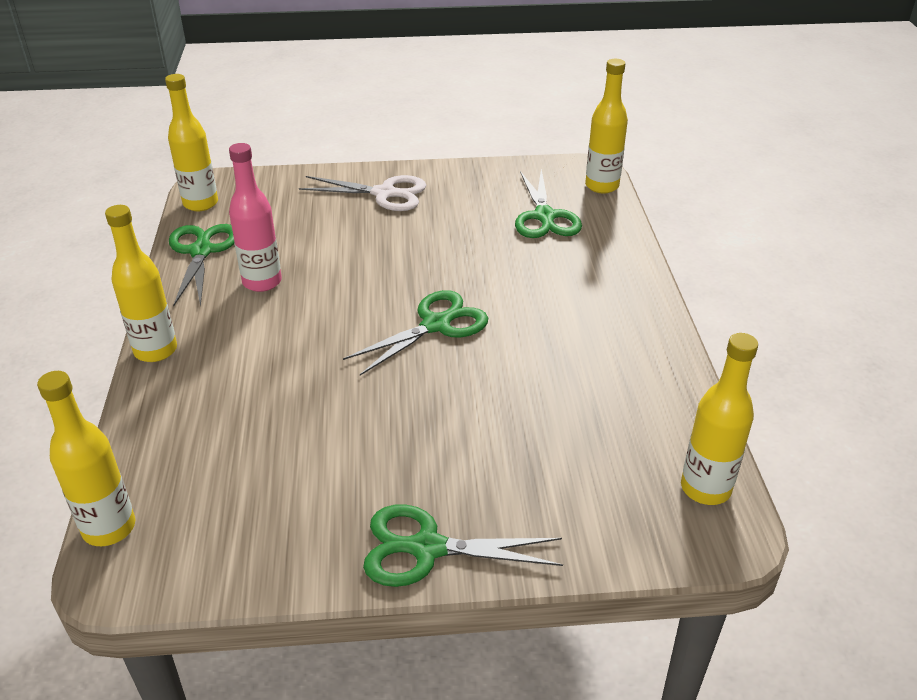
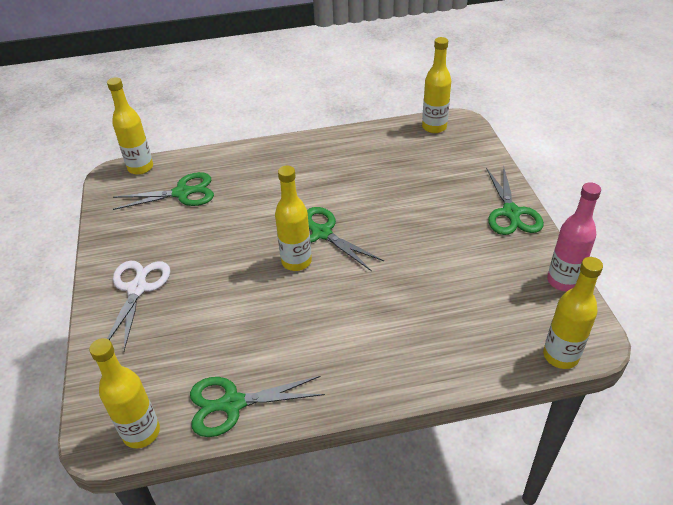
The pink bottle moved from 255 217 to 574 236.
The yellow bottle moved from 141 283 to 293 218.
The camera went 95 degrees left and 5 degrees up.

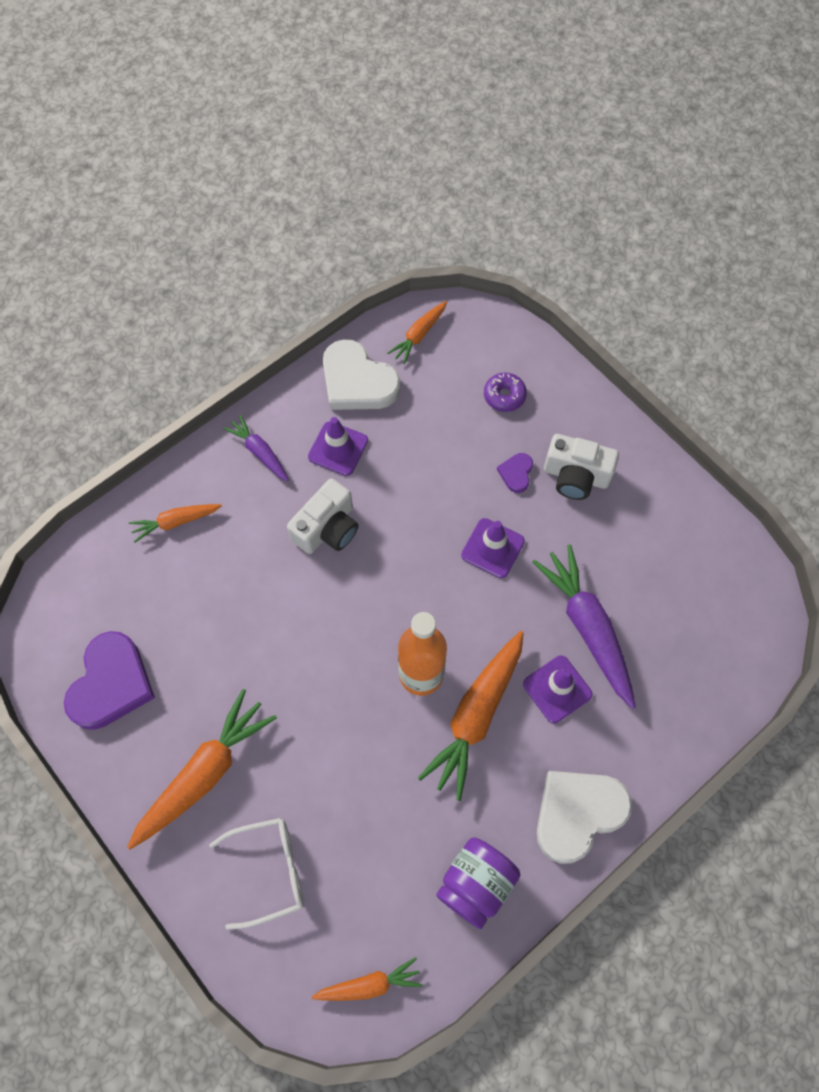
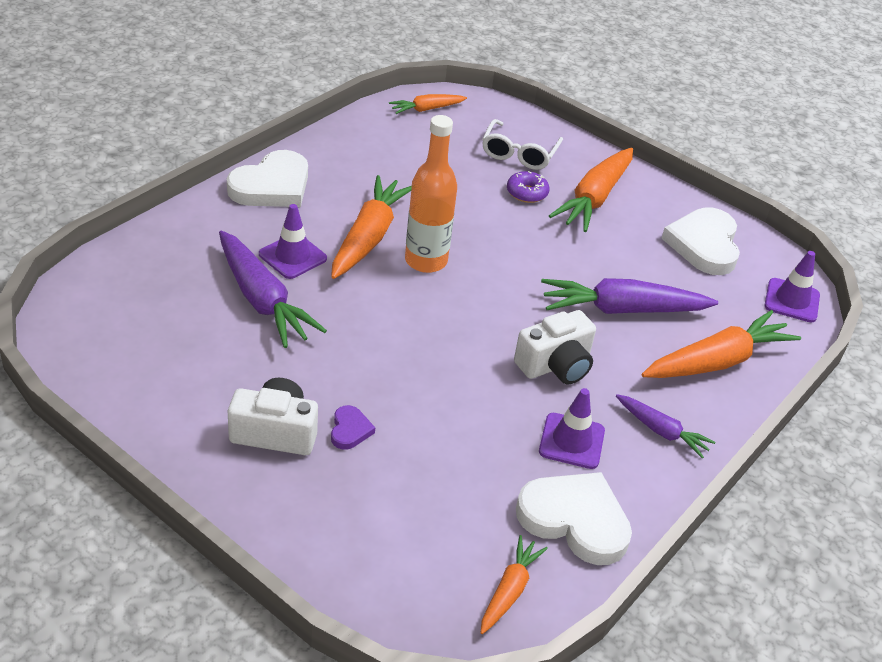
The purple donut moved from 505 392 to 528 187.
The white camera at 322 516 turned 150 degrees counterclockwise.
The orange carrot at 175 523 changed to 1.82 times the size.
The purple traffic cone moved from 493 548 to 792 286.
The purple heart at 109 680 became the white heart at 700 241.
The white glasses at 256 874 turned 45 degrees counterclockwise.
The purple jar at 478 883 disappeared.
The purple carrot at 629 296 appeared.
The camera went 165 degrees right and 25 degrees down.

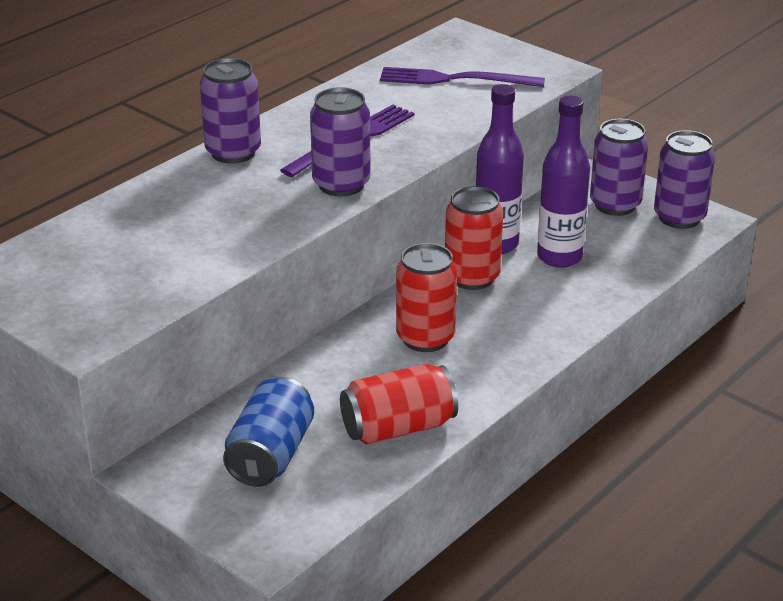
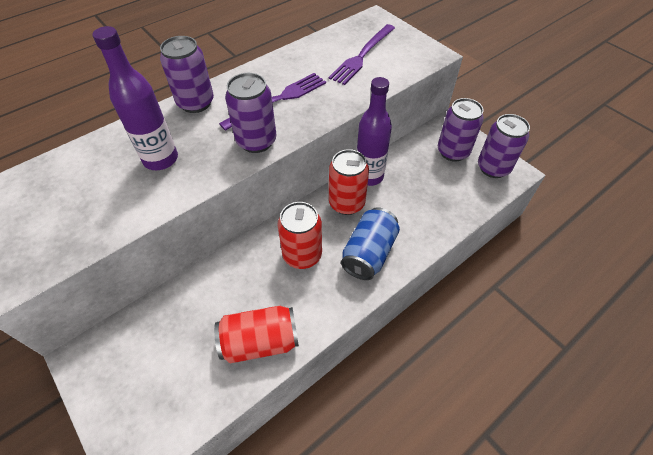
The purple fork at 462 77 turned 75 degrees counterclockwise.
The purple bottle moved from 563 182 to 135 98.
The blue can moved from 268 432 to 370 243.
The camera went 10 degrees right and 20 degrees up.

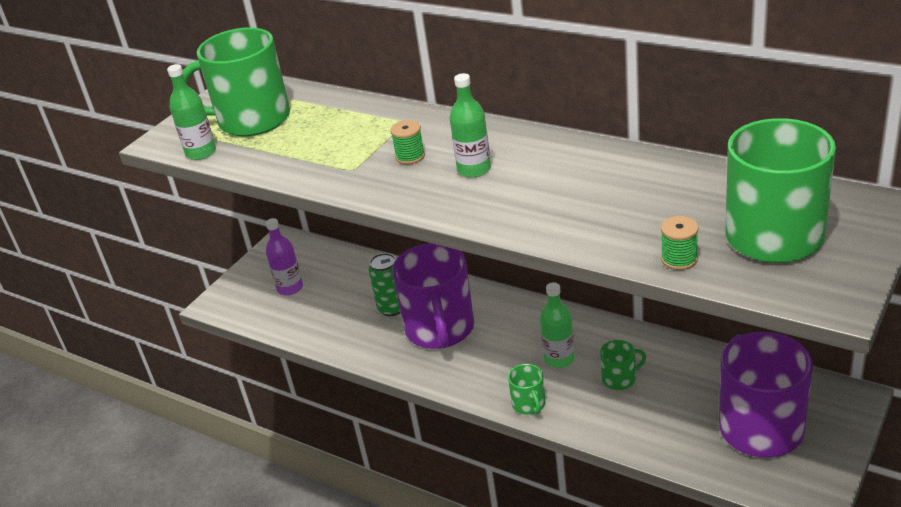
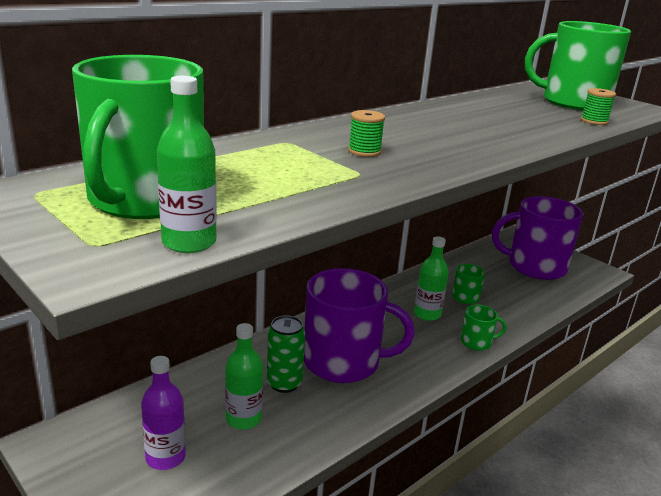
The green bottle moved from 470 125 to 244 376.
The camera went 80 degrees left and 10 degrees down.

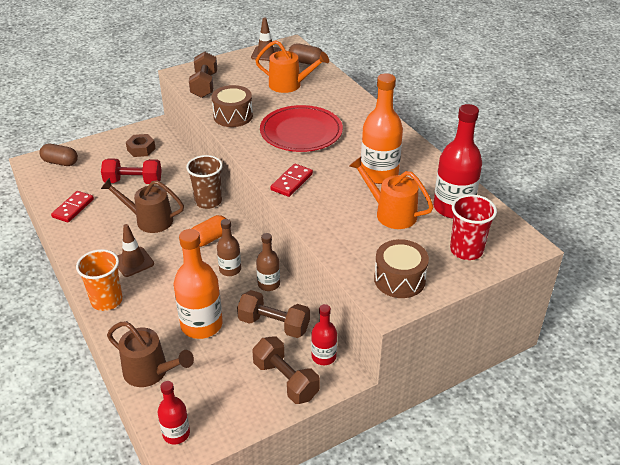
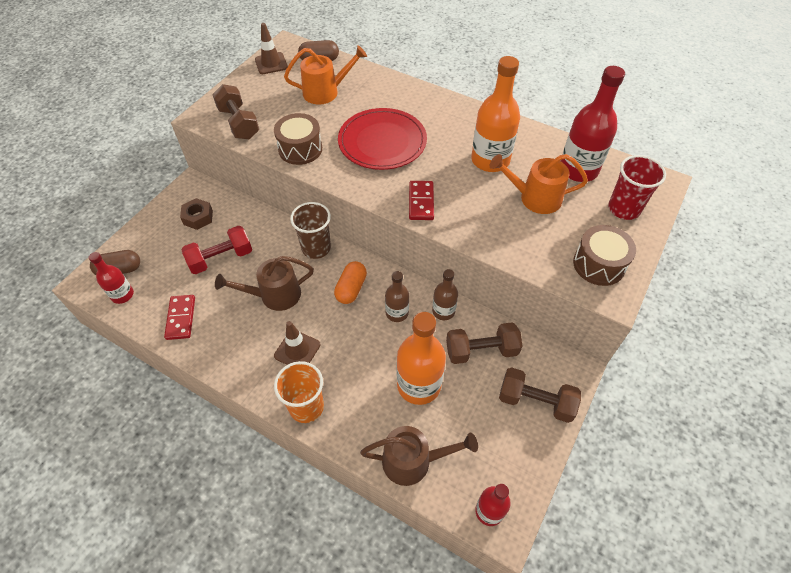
The red bottle moved from 324 334 to 111 278.
The camera went 30 degrees left and 15 degrees up.

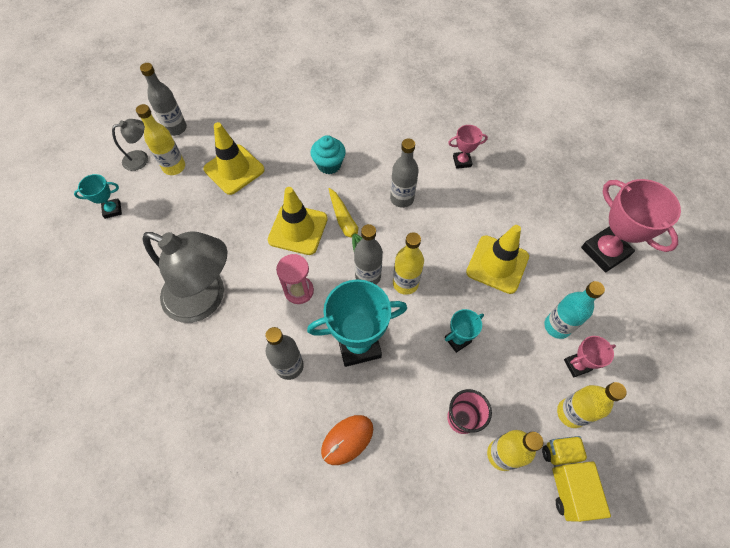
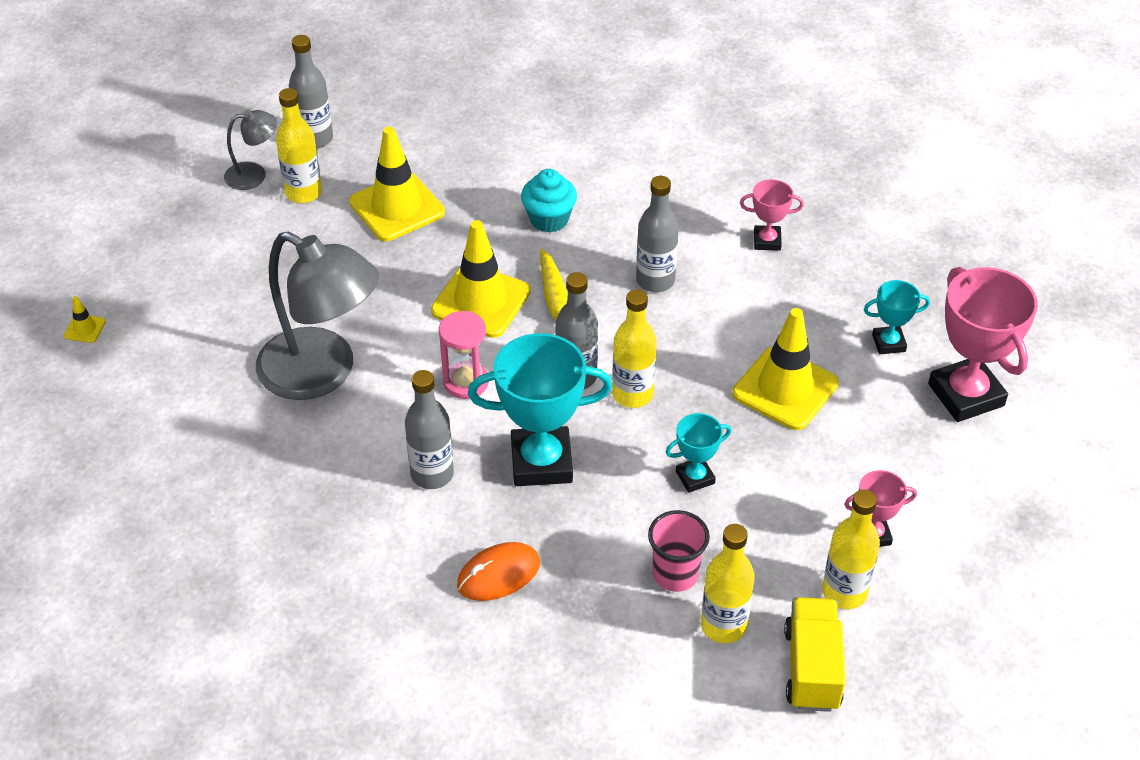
The turquoise trophy moved from 98 196 to 897 317.
The turquoise bottle at 574 310 disappeared.
The yellow traffic cone at 85 319 appeared.
The camera went 10 degrees right and 15 degrees down.

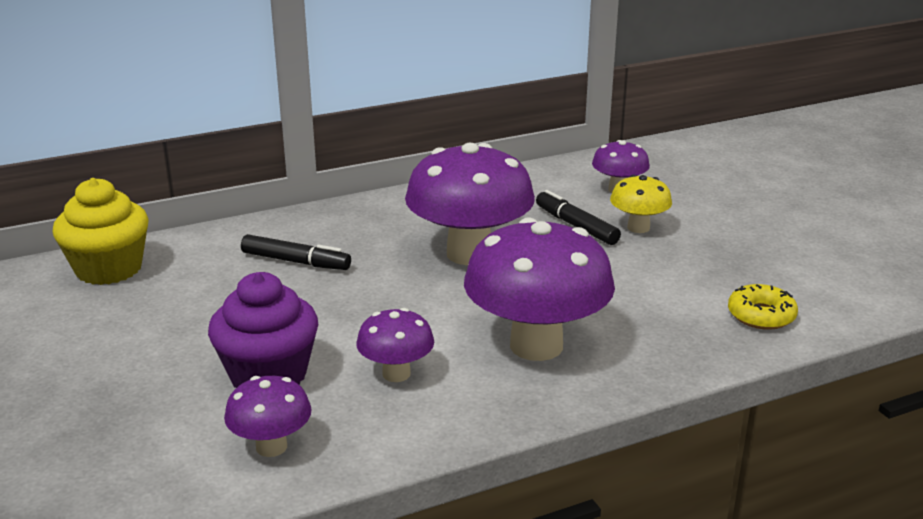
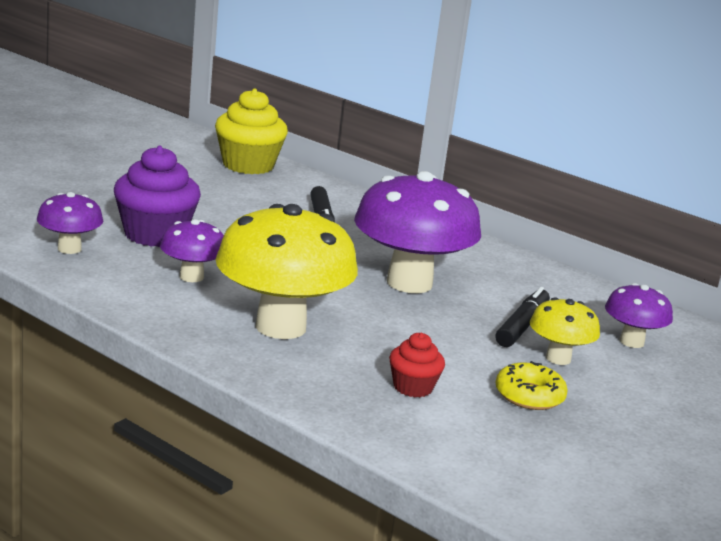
The purple mushroom at 539 289 became the yellow mushroom at 286 271.
The yellow donut moved from 763 307 to 531 385.
The red cupcake at 417 365 appeared.
The camera went 60 degrees right and 5 degrees down.

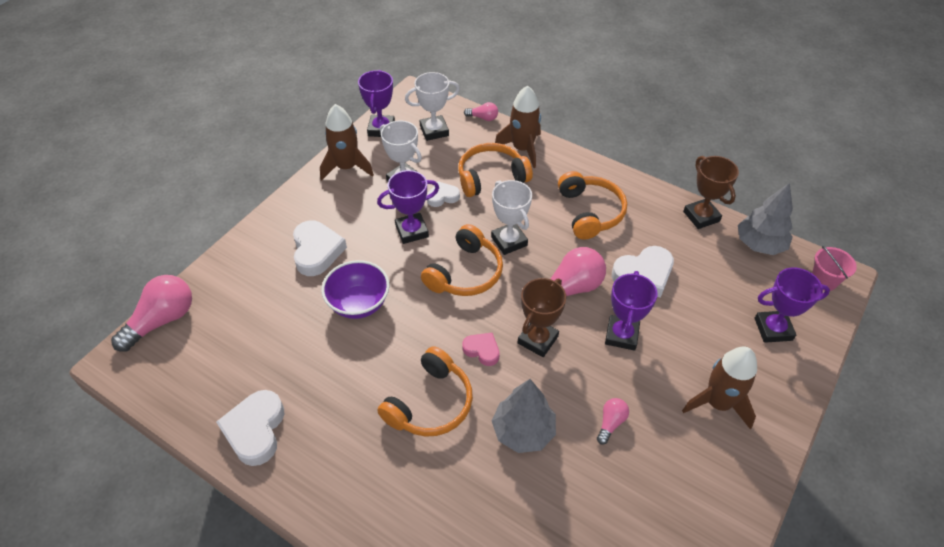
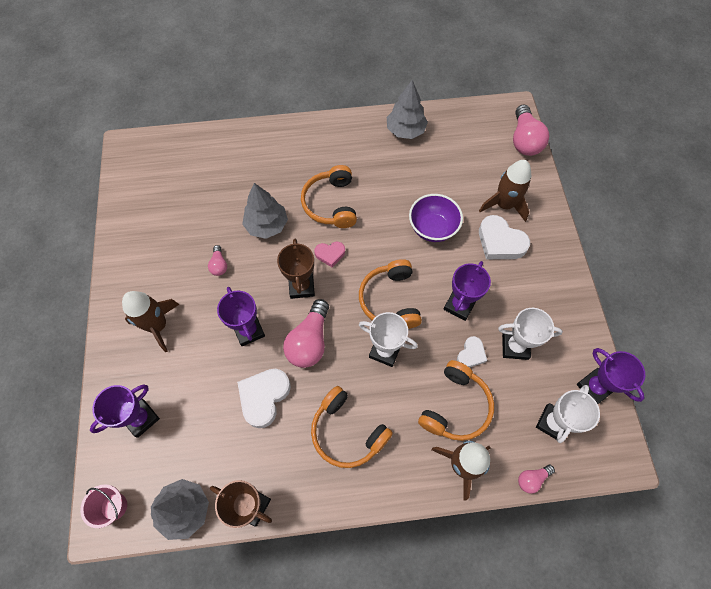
The brown rocket moved from 347 142 to 505 191.
The white heart at 250 428 was replaced by the grey tree at 407 109.
The camera went 140 degrees right and 15 degrees up.

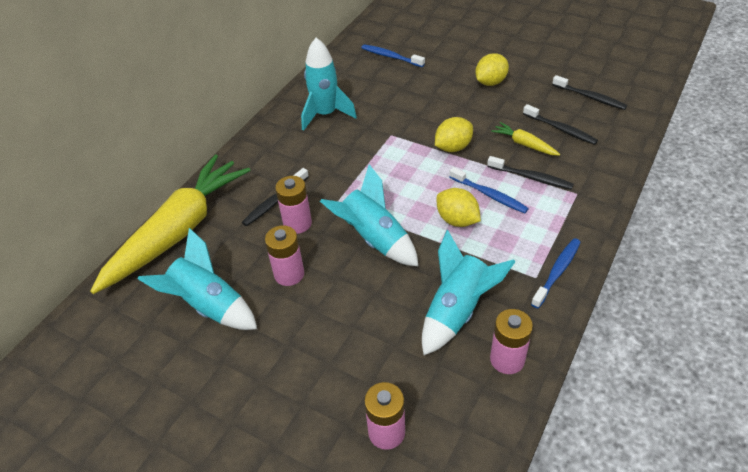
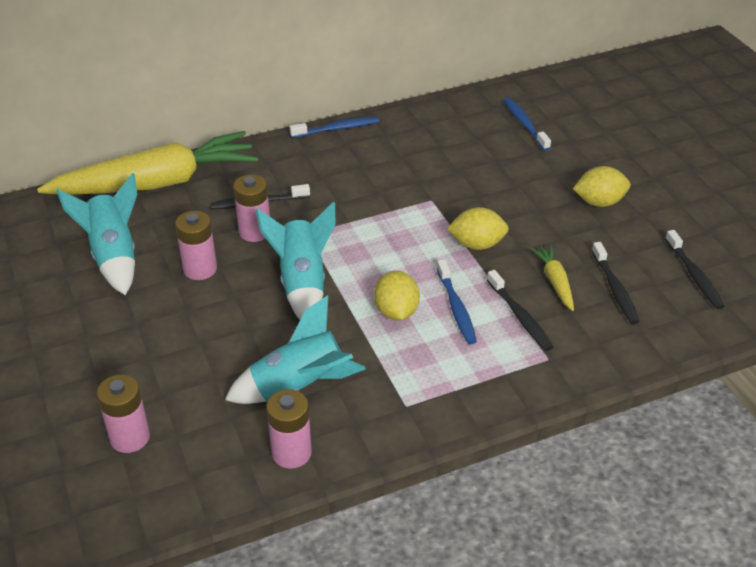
The turquoise rocket at 329 84 disappeared.
The blue toothbrush moved from 556 273 to 334 127.
The camera went 35 degrees right and 5 degrees down.

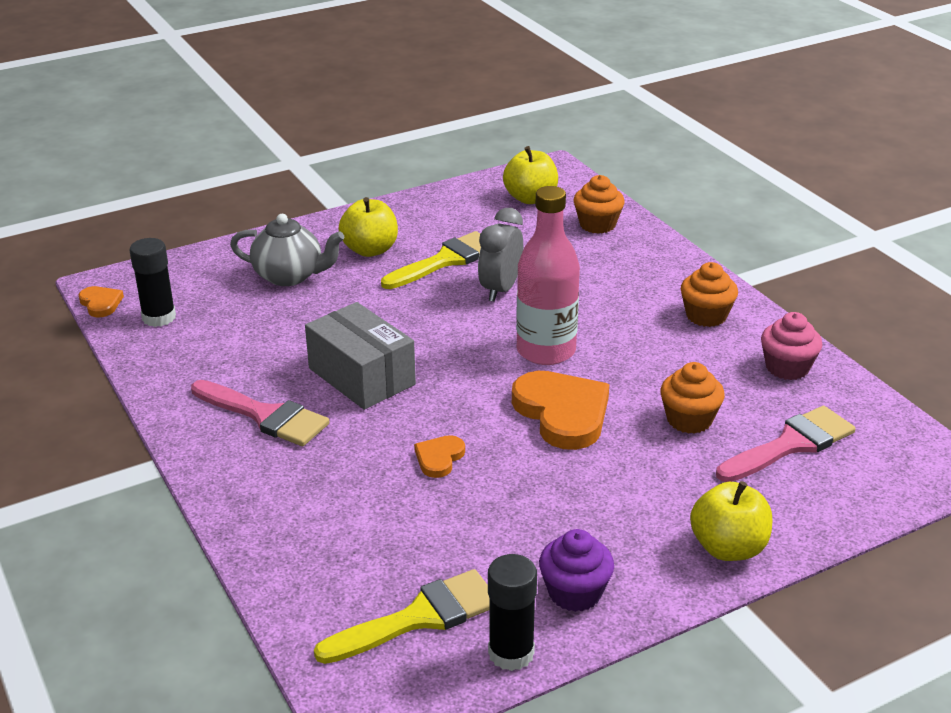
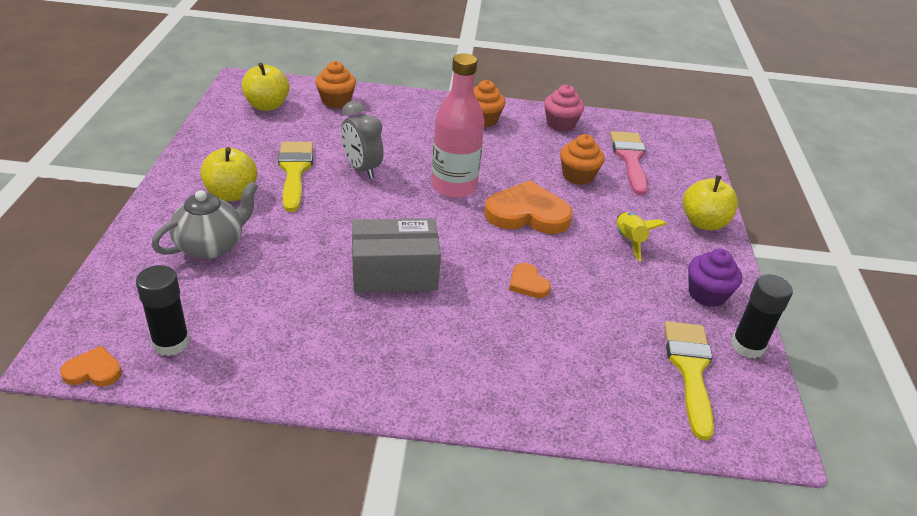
The pink brush at 260 413 disappeared.
The yellow rocket at 641 237 appeared.
The camera went 60 degrees left and 5 degrees up.

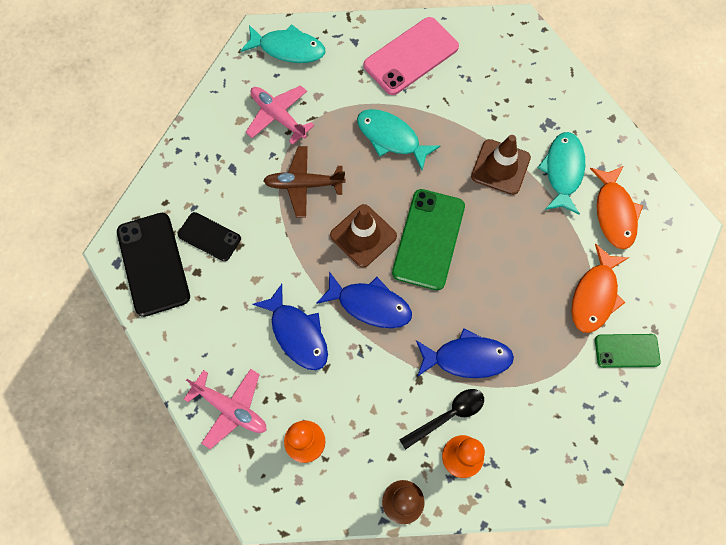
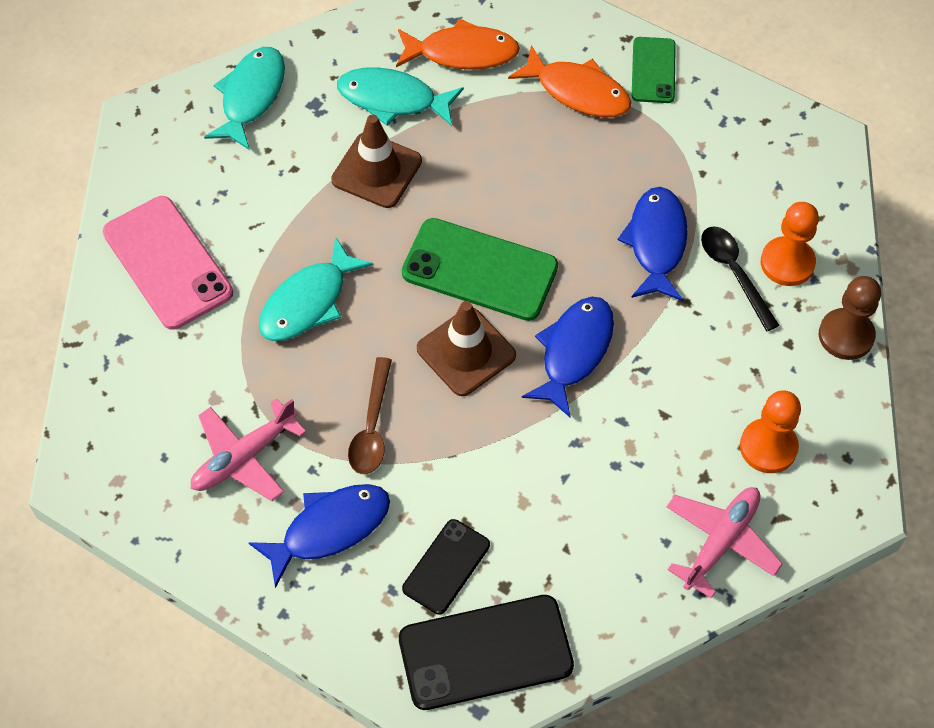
The turquoise fish moved from 283 43 to 244 98.
The brown plane at 304 181 was replaced by the brown spoon at 370 415.
The blue fish moved from 290 327 to 319 536.
The camera went 85 degrees left and 10 degrees down.

